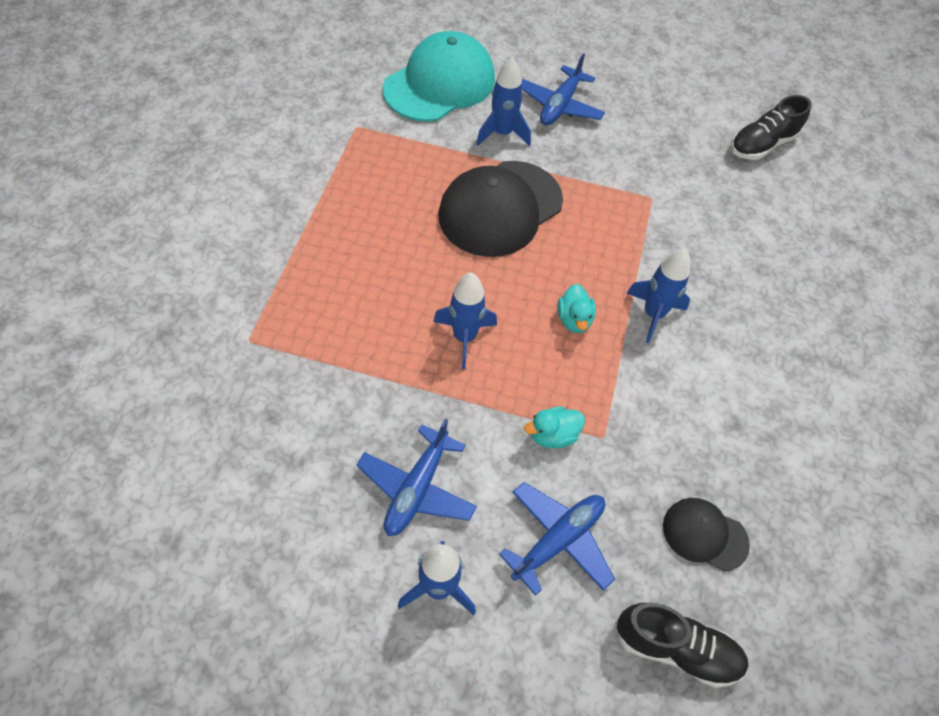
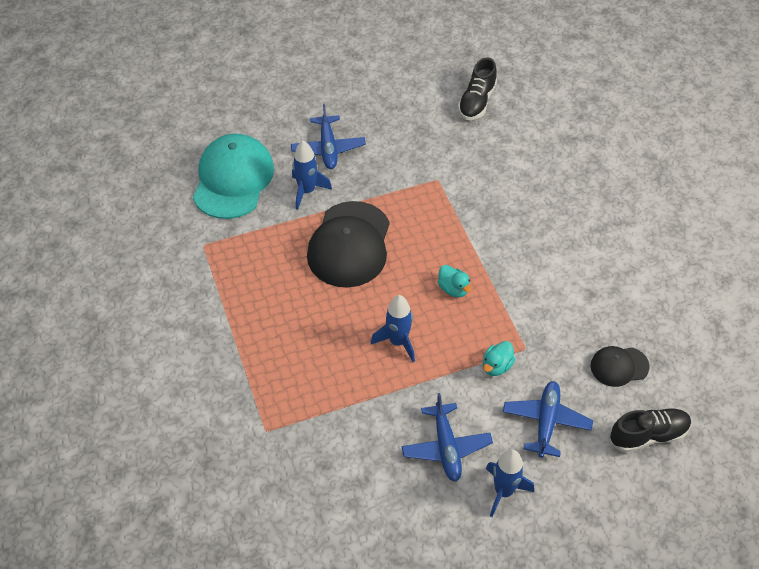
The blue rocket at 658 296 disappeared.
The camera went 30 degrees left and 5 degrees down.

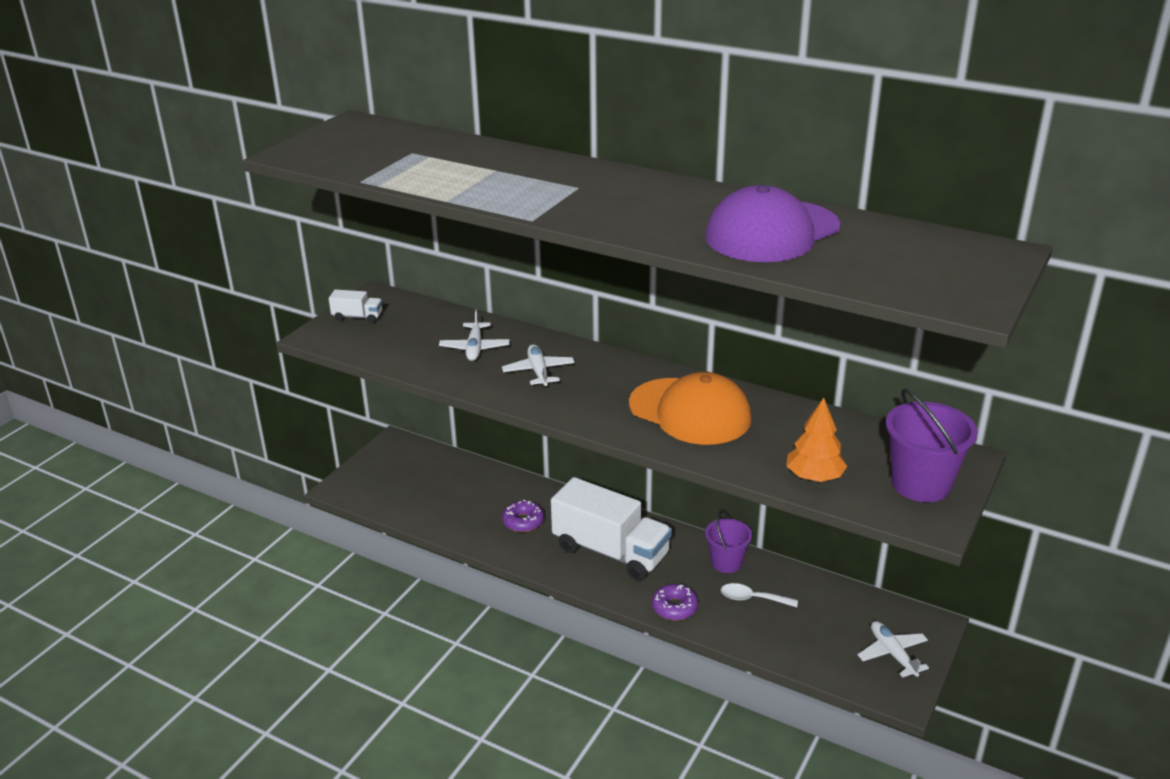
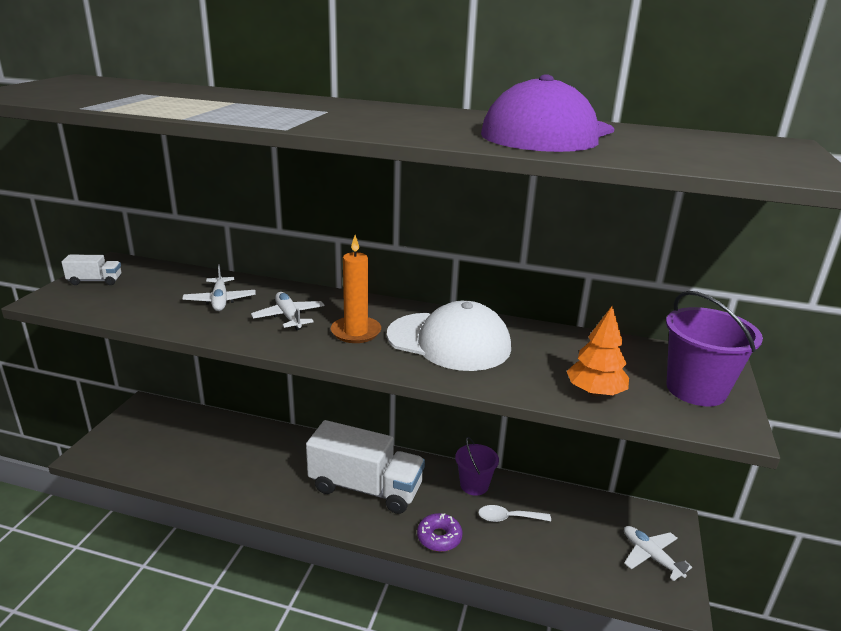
The orange cap at 690 408 became the white cap at 449 335.
The purple donut at 523 516 disappeared.
The orange candle at 356 289 appeared.
The camera went 15 degrees left and 5 degrees down.

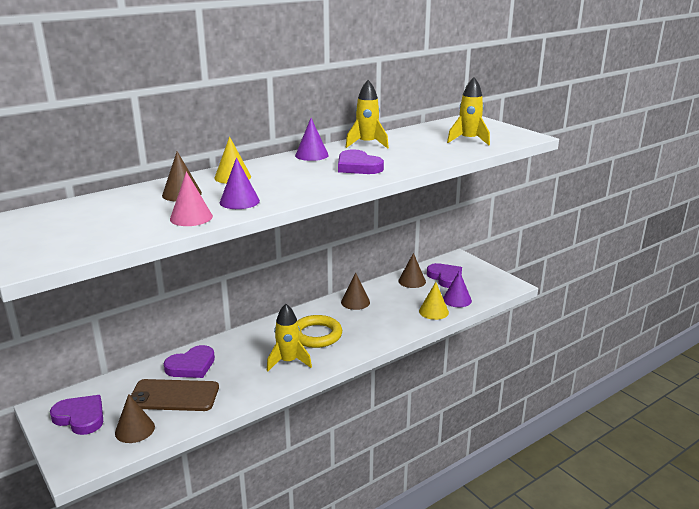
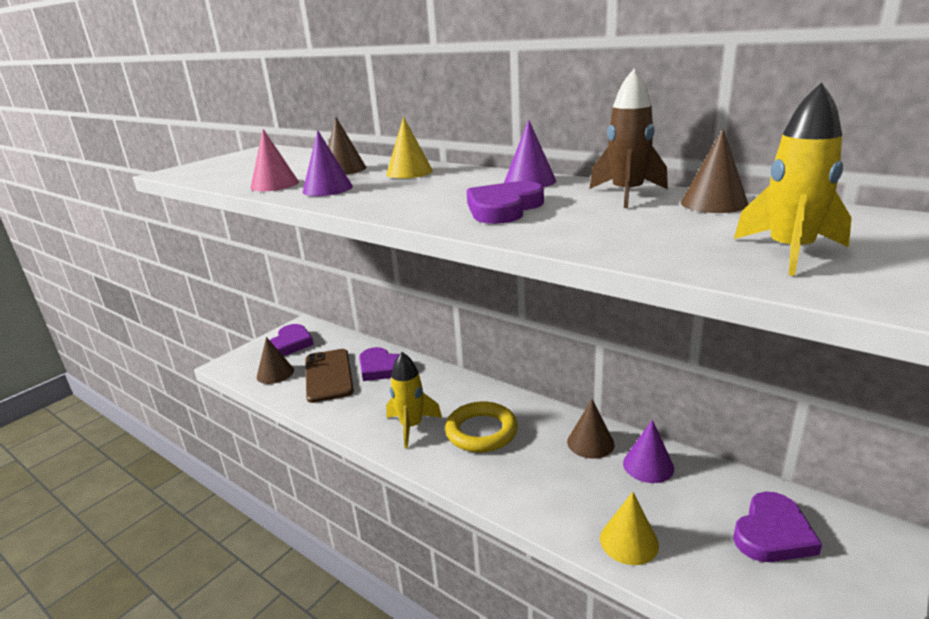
The yellow rocket at 367 114 became the brown rocket at 629 138.
The brown cone moved from 412 270 to 714 171.
The purple cone moved from 457 289 to 648 451.
The camera went 75 degrees right and 0 degrees up.

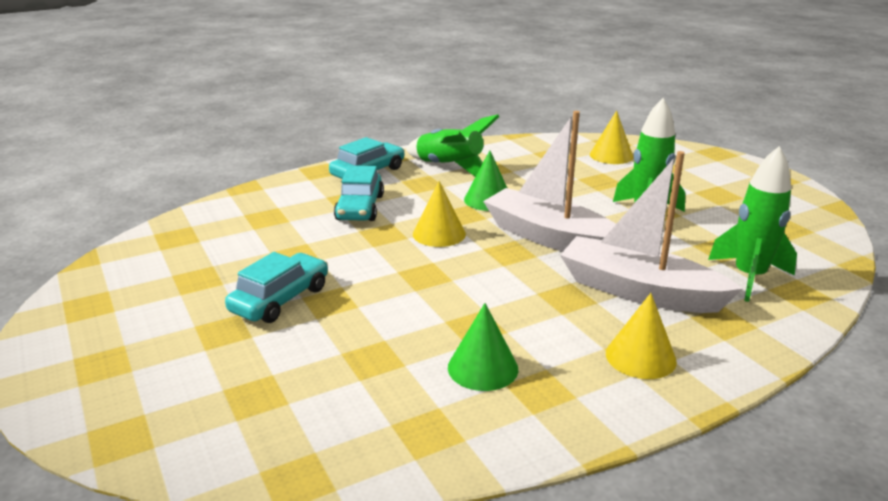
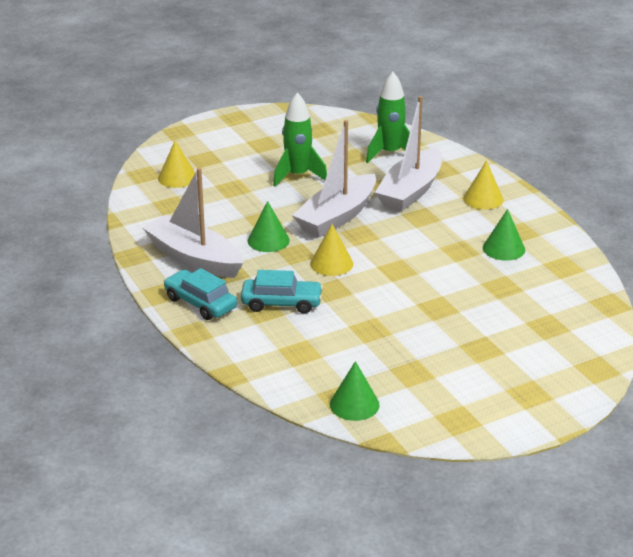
The green rocket at 453 145 was replaced by the white boat at 193 223.
The turquoise car at 276 287 disappeared.
The green cone at 355 391 appeared.
The camera went 90 degrees left and 5 degrees up.

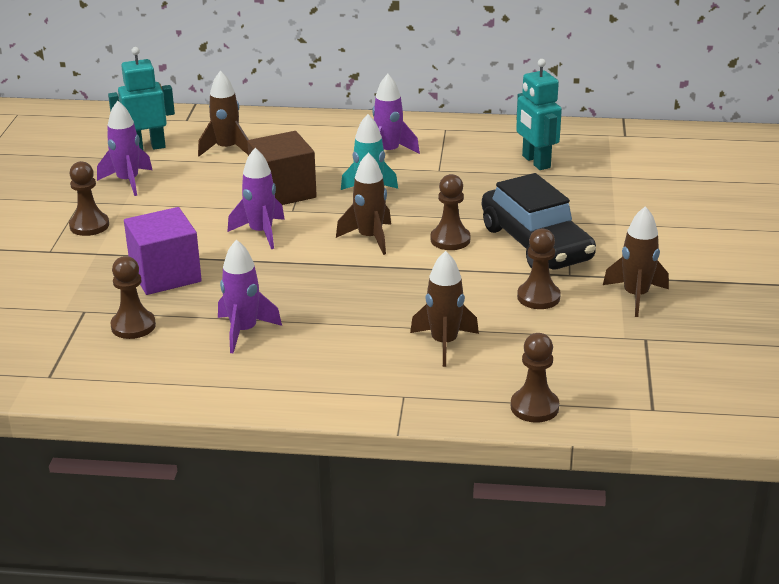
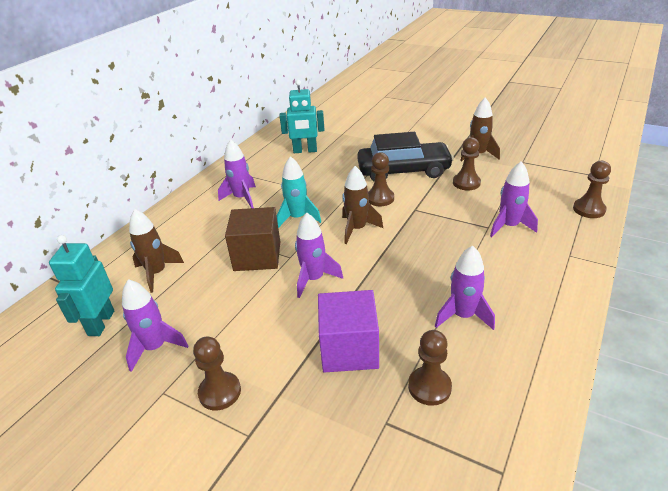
The brown rocket at 444 309 became the purple rocket at 514 199.
The camera went 65 degrees left and 5 degrees up.

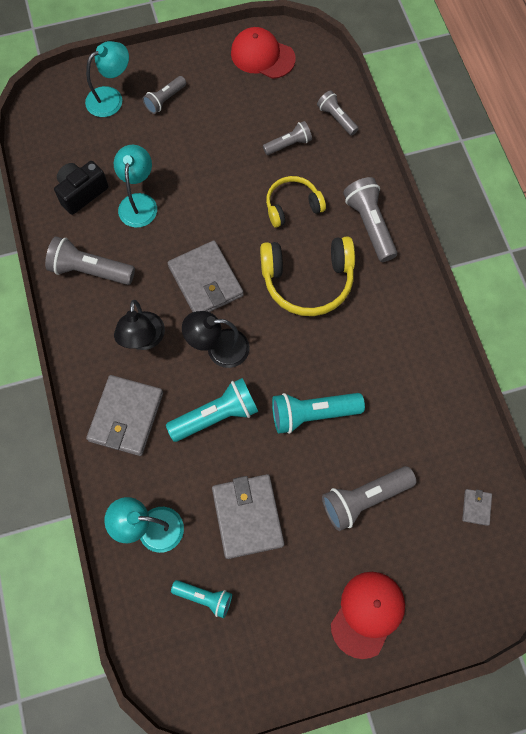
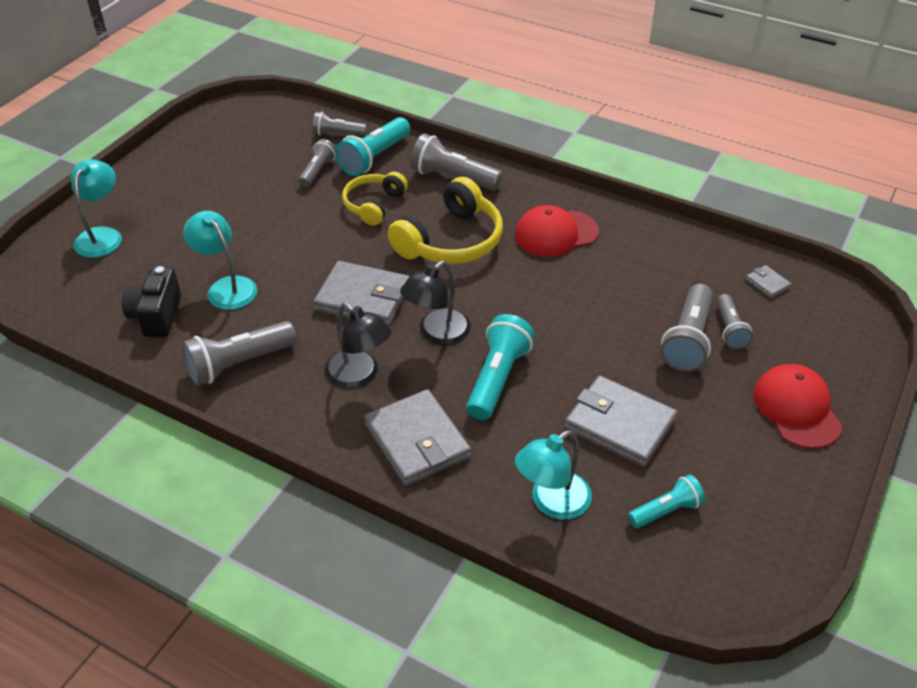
The red cap moved from 263 53 to 557 231.
The grey flashlight moved from 164 95 to 735 321.
The turquoise flashlight moved from 318 413 to 372 146.
The camera went 45 degrees left and 25 degrees down.

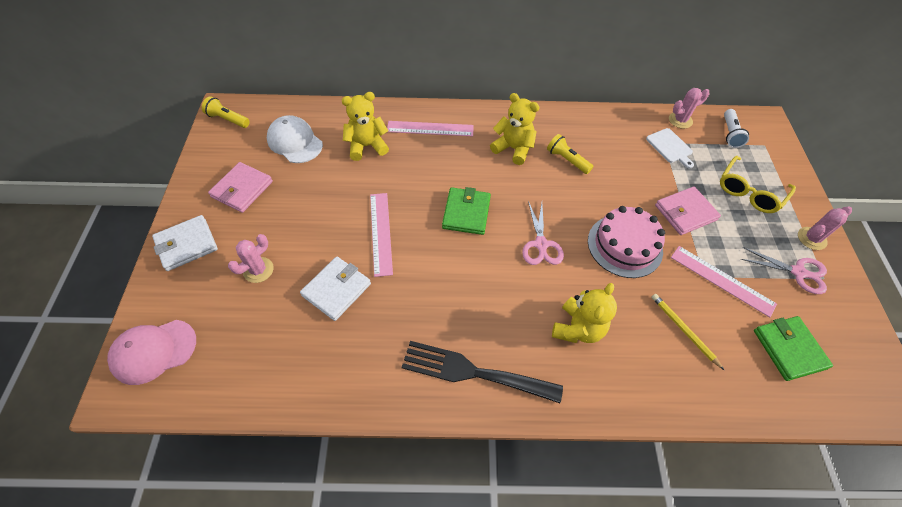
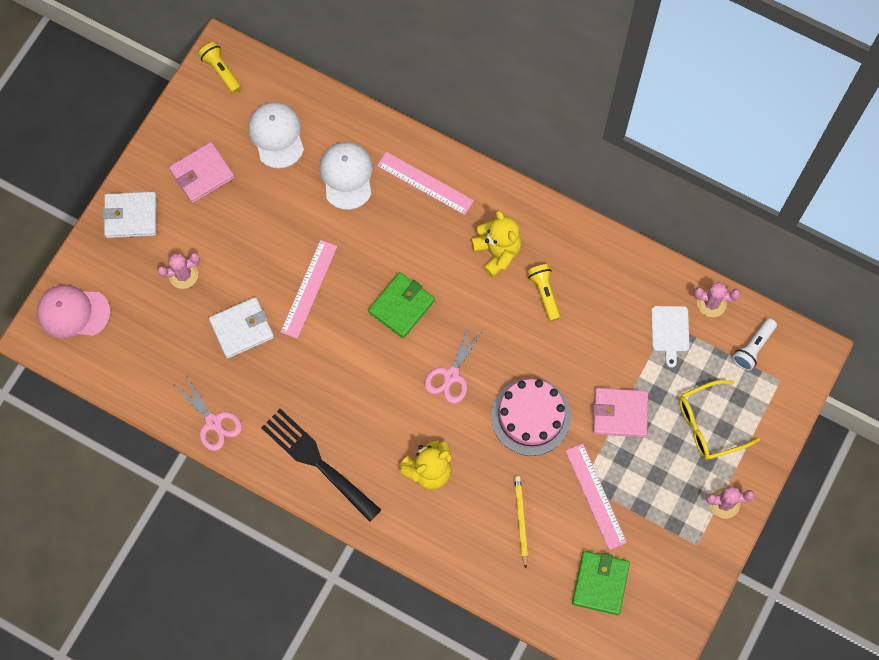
The yellow teddy bear at 365 126 was replaced by the white cap at 346 176.
The pink scissors moved from 784 270 to 207 413.
The camera went 30 degrees right and 15 degrees up.

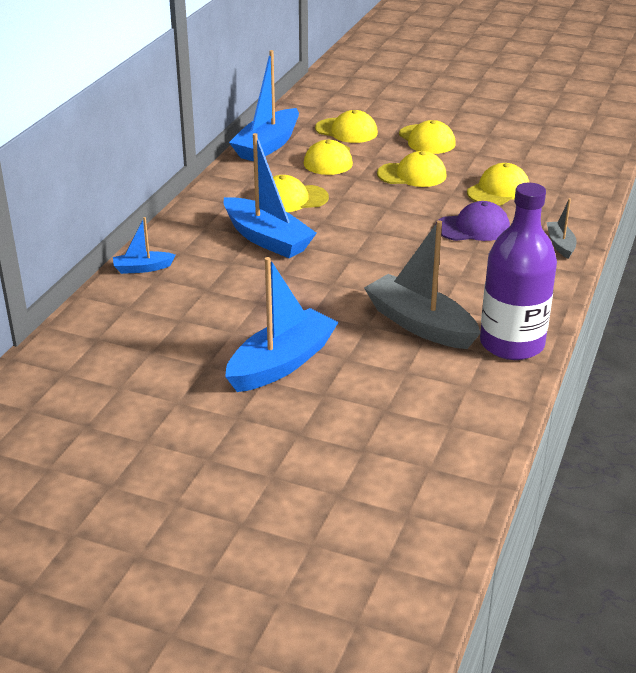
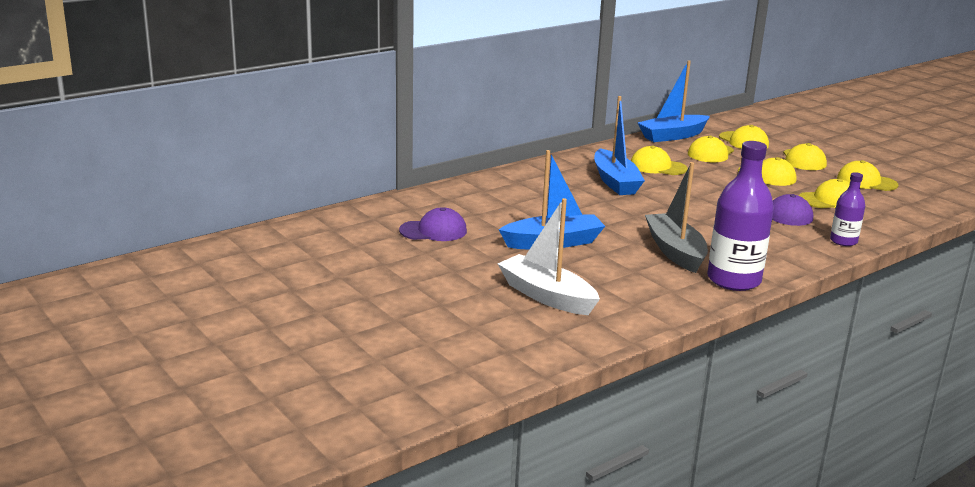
The grey boat at 561 228 was replaced by the purple bottle at 847 209.
The blue boat at 144 245 disappeared.
The yellow cap at 868 175 appeared.
The white boat at 548 256 appeared.
The purple cap at 433 224 appeared.
The camera went 30 degrees right and 10 degrees down.

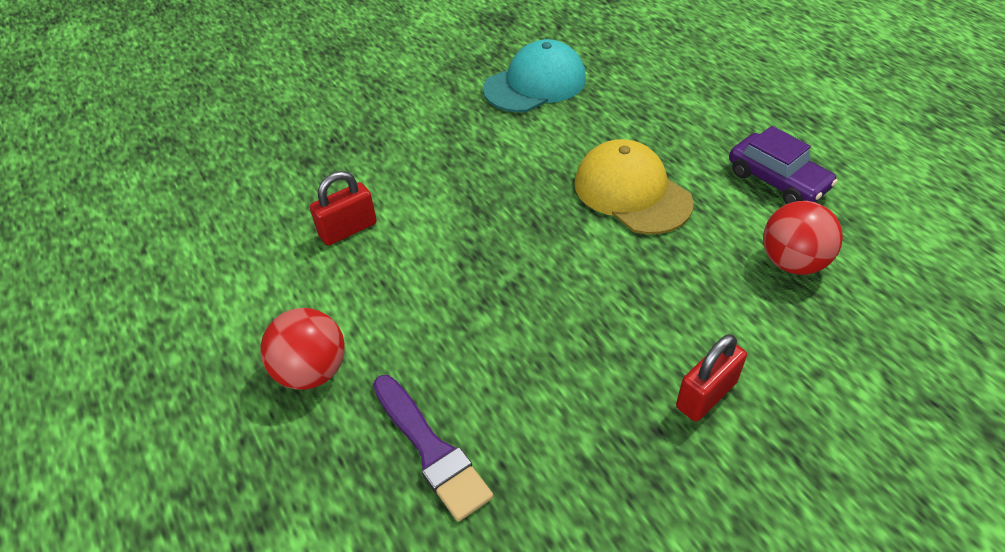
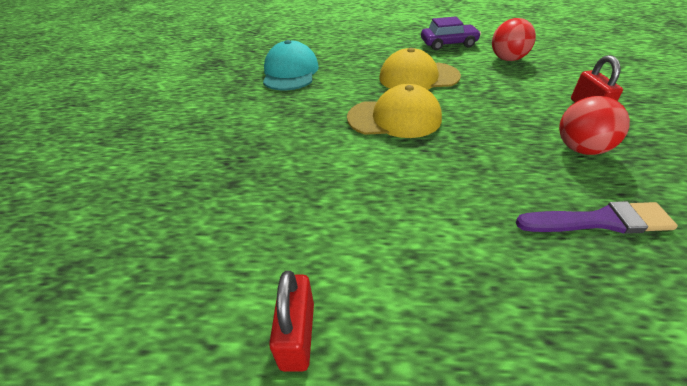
The red padlock moved from 343 208 to 291 321.
The red ball moved from 303 349 to 594 125.
The yellow cap at 394 111 appeared.
The camera went 55 degrees left and 5 degrees down.

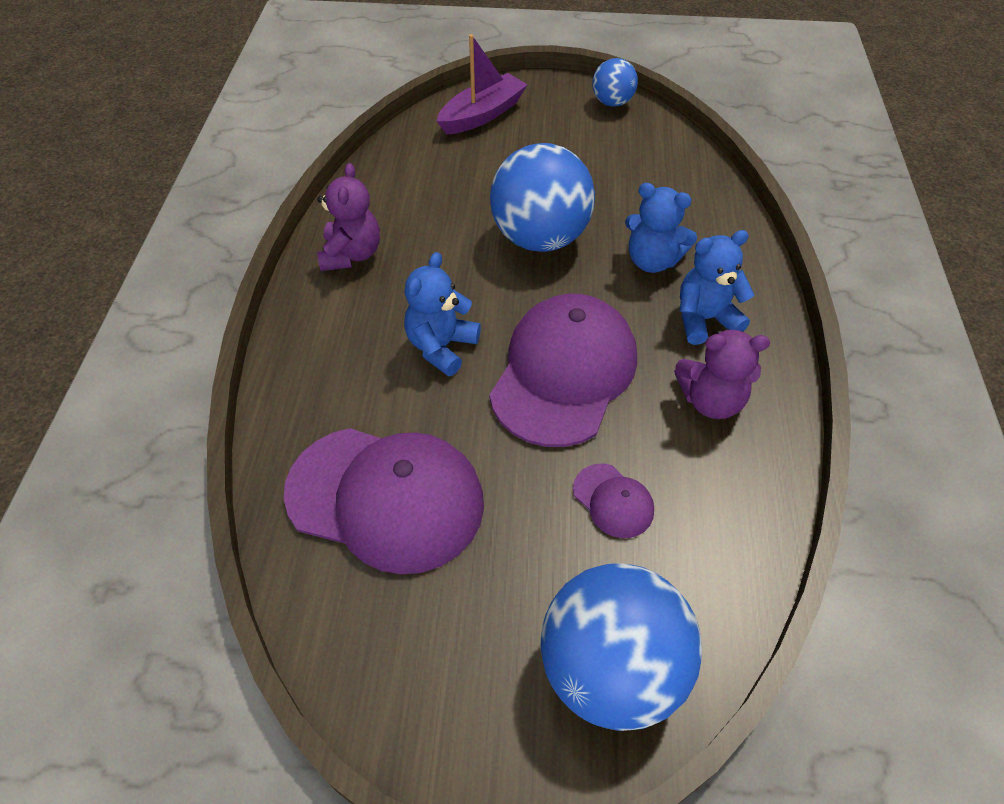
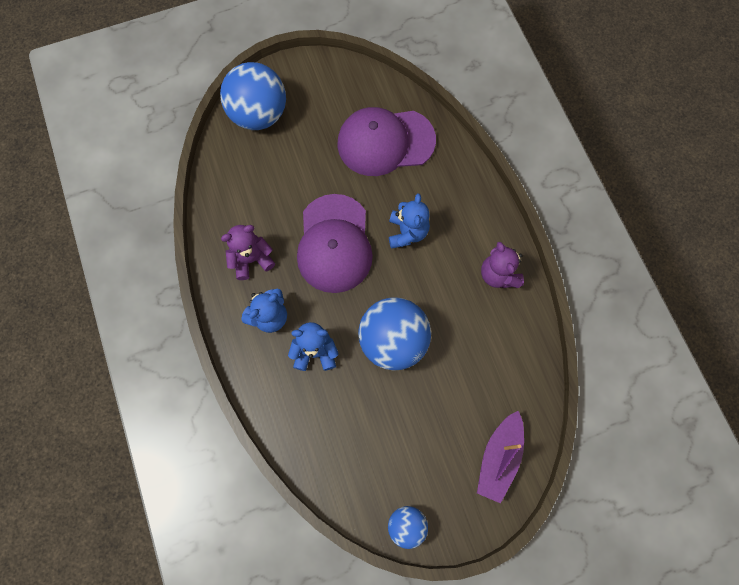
The purple cap at 613 501 disappeared.
The camera went 155 degrees right and 20 degrees up.

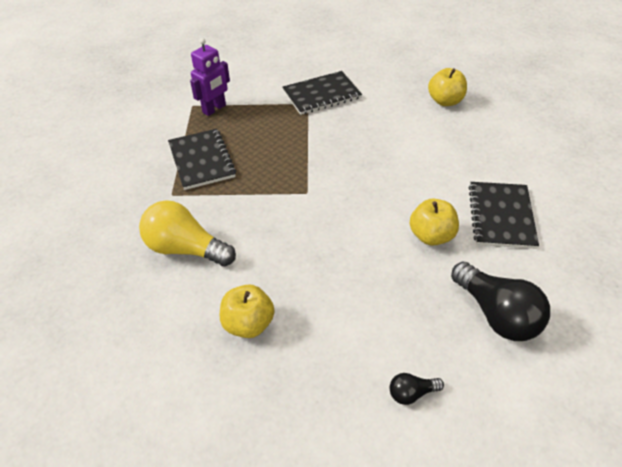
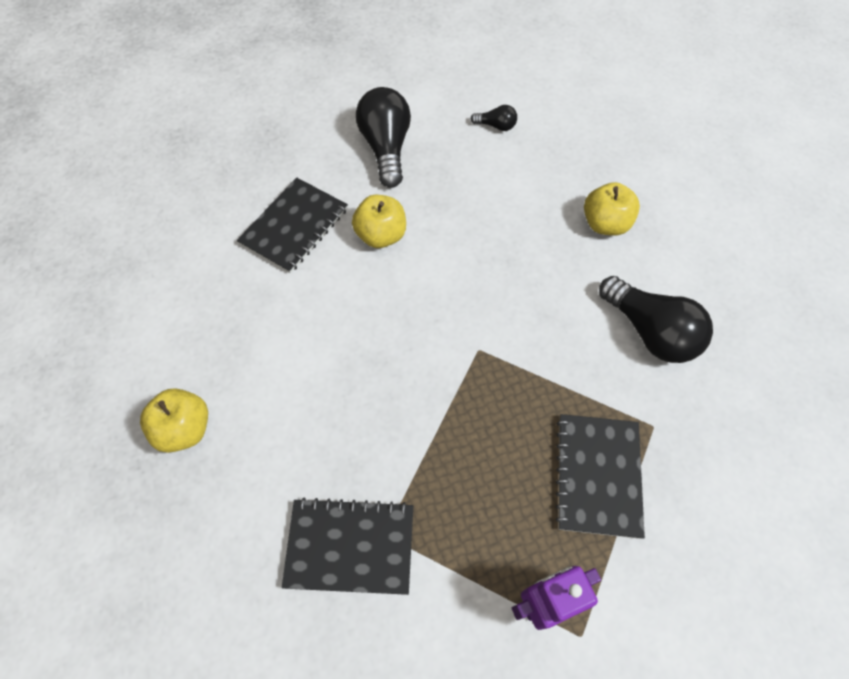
The yellow light bulb at 187 233 became the black light bulb at 656 319.
The camera went 155 degrees left and 15 degrees up.

